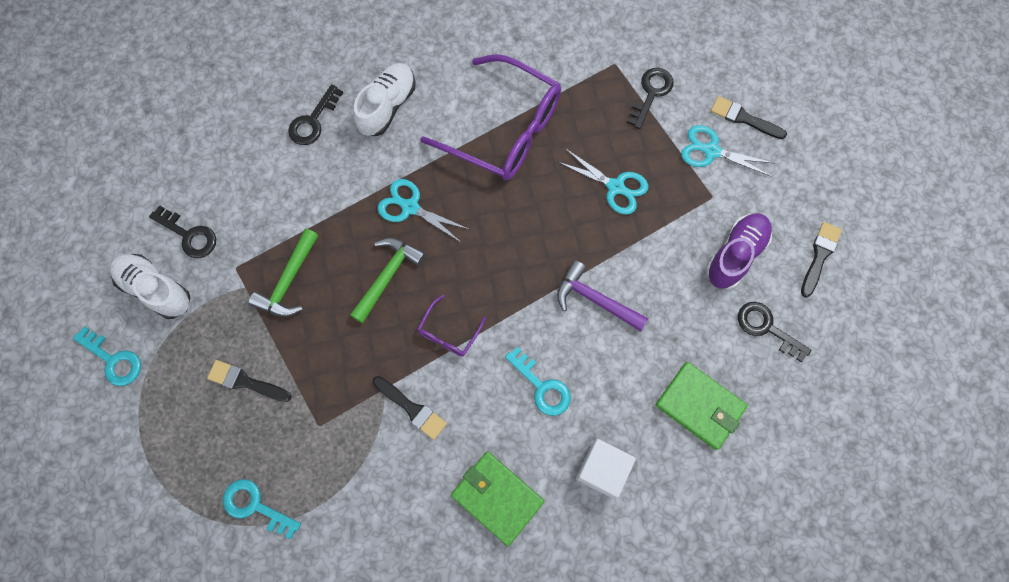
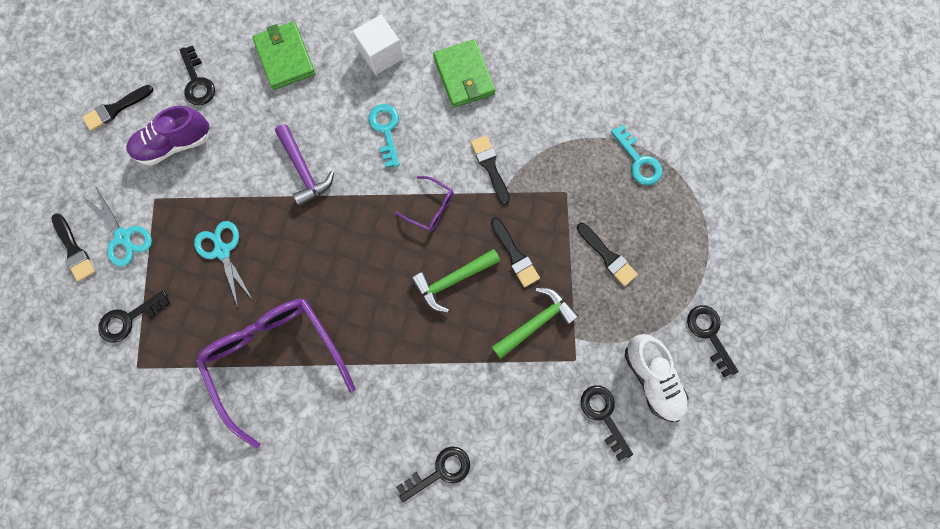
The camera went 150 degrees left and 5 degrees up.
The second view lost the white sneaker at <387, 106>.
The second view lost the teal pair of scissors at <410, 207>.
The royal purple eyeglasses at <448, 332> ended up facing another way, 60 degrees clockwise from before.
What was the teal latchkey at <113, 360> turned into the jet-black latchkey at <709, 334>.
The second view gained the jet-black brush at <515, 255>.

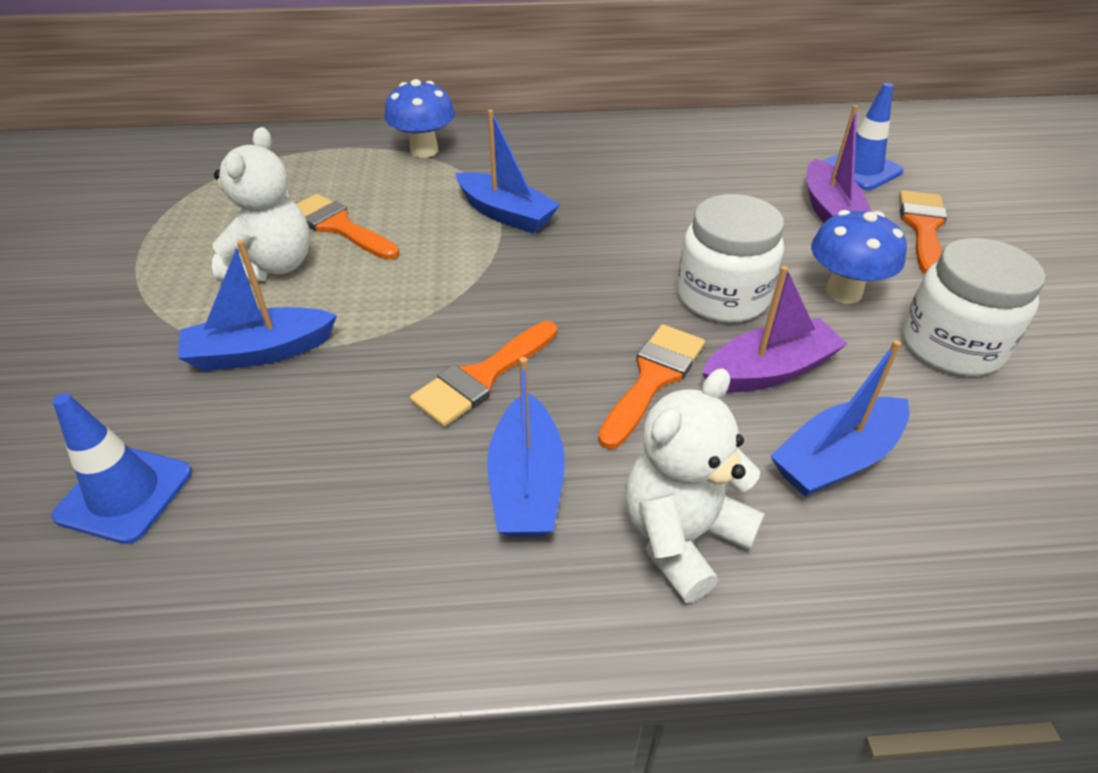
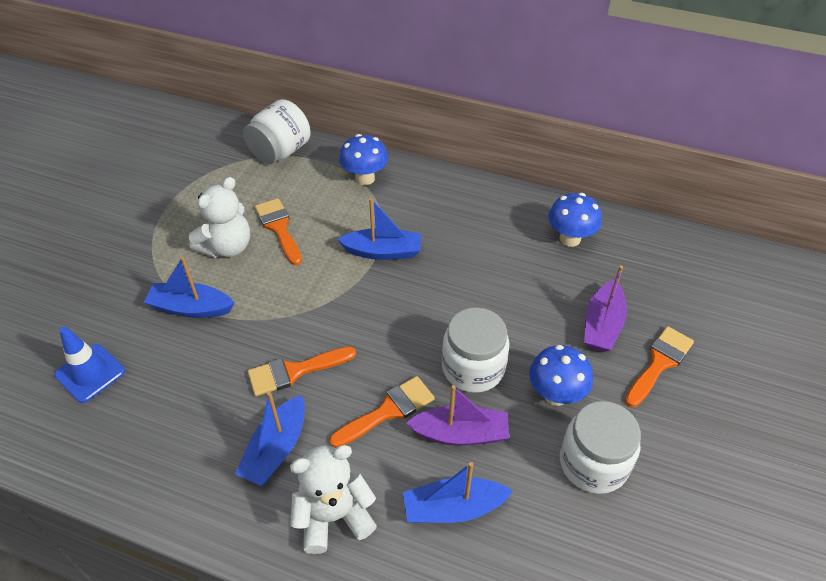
The camera went 25 degrees right and 5 degrees up.
The second view lost the blue safety cone at <860, 169>.
The blue toy boat at <506, 214> ended up facing another way, 60 degrees counterclockwise from before.
The second view gained the white preserve jar at <280, 152>.
The second view gained the blue mushroom at <570, 238>.

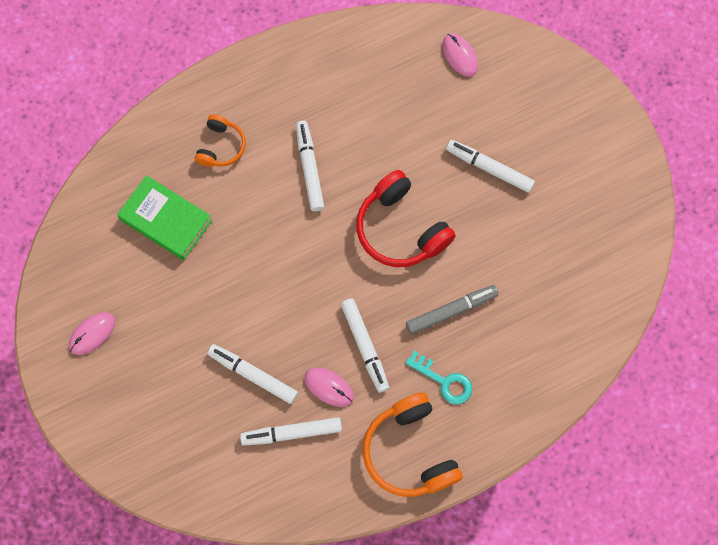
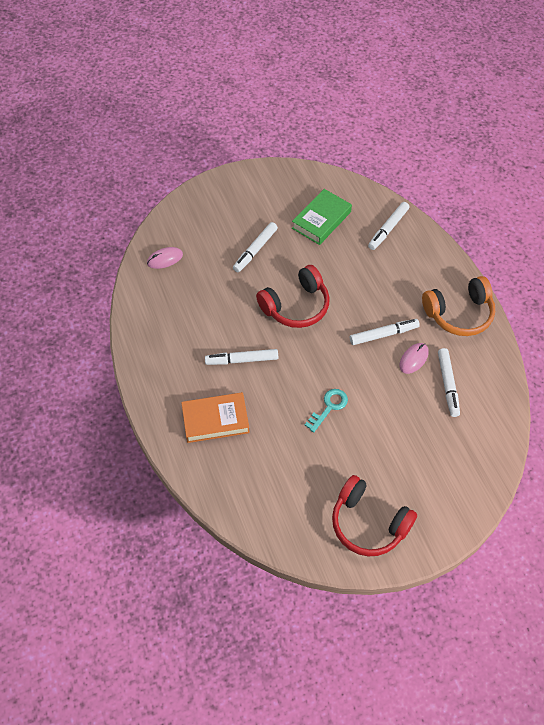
The camera went 85 degrees left and 15 degrees down.
Where the orange-coloured headphones stood at <221, 146>, the orange-coloured book came to stand at <215, 420>.
The leaf-green book ended up elsewhere, having gone from <166, 220> to <321, 220>.
The second view lost the grey marker pen at <451, 311>.
Where the rose-pink PC mouse stood at <92, 334>, the crimson headphones came to stand at <368, 523>.
The white marker pen ended up elsewhere, having gone from <253, 375> to <388, 229>.
The teal latchkey ended up elsewhere, having gone from <444, 381> to <329, 407>.

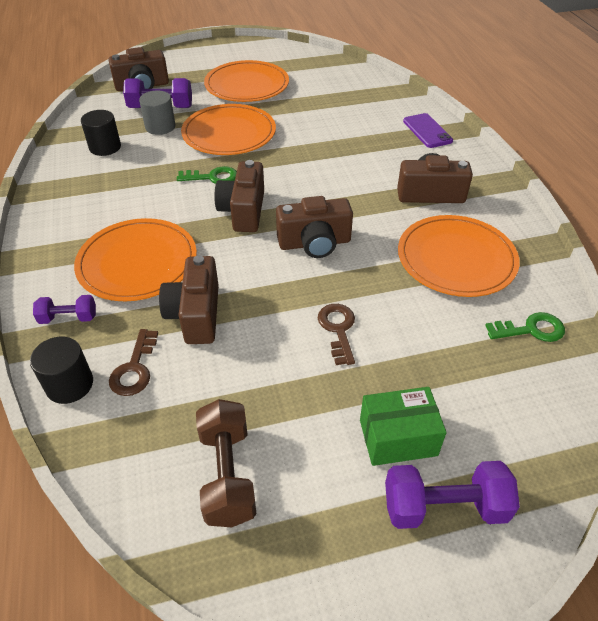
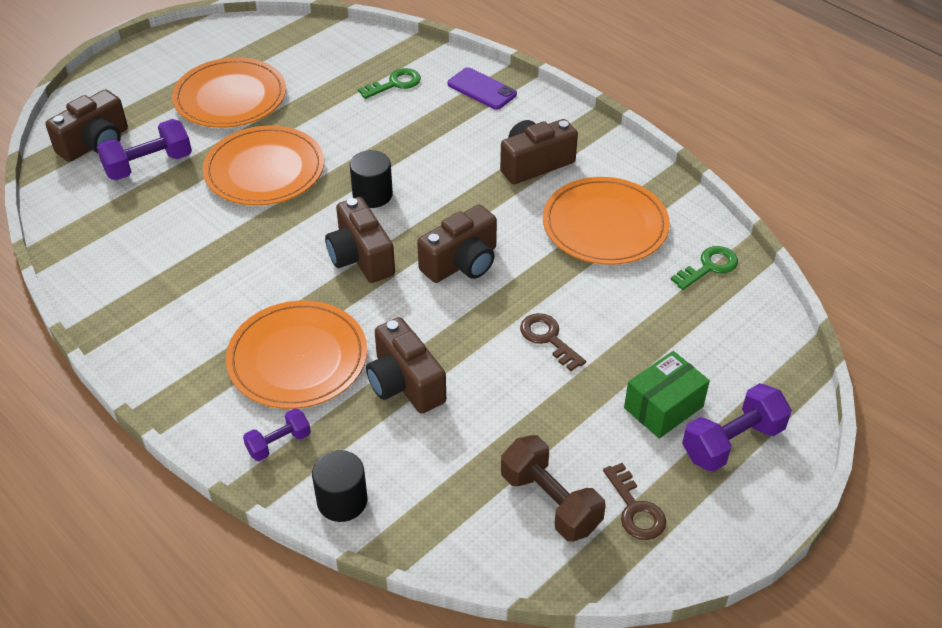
The camera went 30 degrees left and 0 degrees up.
The second view lost the grey cylinder at <160, 127>.
The jet-black cylinder ended up elsewhere, having gone from <105, 147> to <372, 195>.
The leaf-green latchkey ended up elsewhere, having gone from <213, 177> to <395, 84>.
The dark brown latchkey ended up elsewhere, having gone from <134, 369> to <635, 509>.

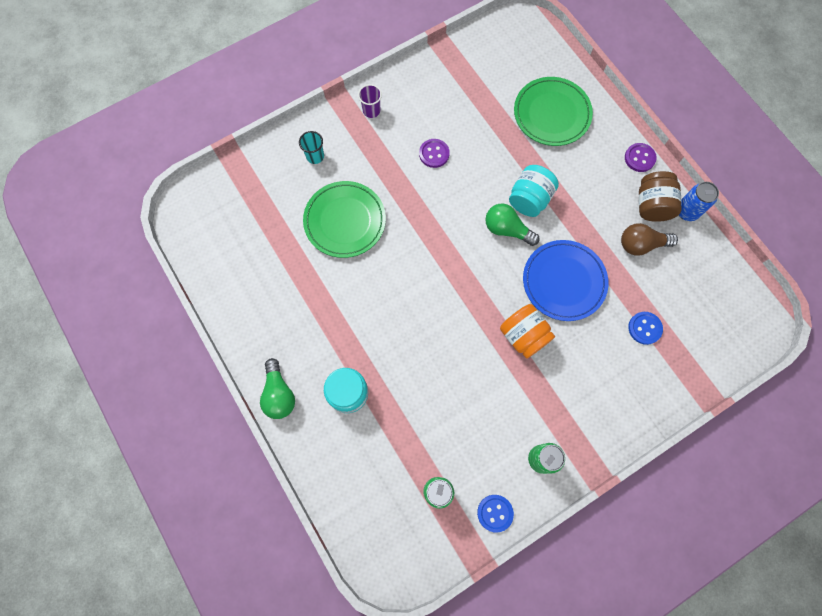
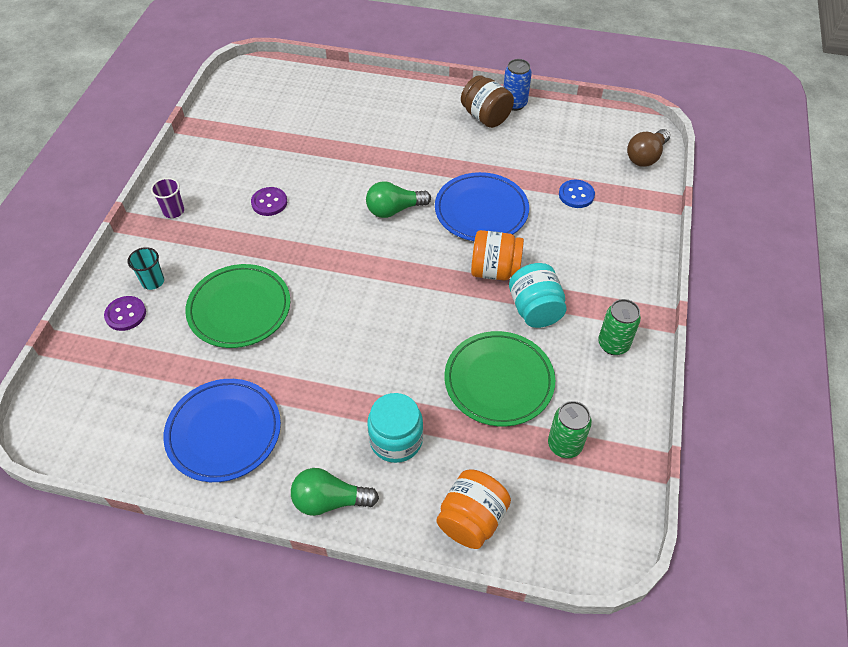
The camera went 45 degrees left and 20 degrees down.
The leaf-green dinner plate ended up elsewhere, having gone from <551, 114> to <499, 381>.
The royal purple sewing button ended up elsewhere, having gone from <639, 158> to <125, 314>.
The teal preserve jar ended up elsewhere, having gone from <529, 199> to <535, 309>.
The dark brown bulb ended up elsewhere, having gone from <641, 244> to <646, 157>.
The leaf-green bulb at <279, 394> ended up facing another way, 150 degrees clockwise from before.
The second view lost the blue sewing button at <495, 513>.
The second view gained the blue dinner plate at <224, 432>.
The second view gained the orange-coloured preserve jar at <471, 519>.

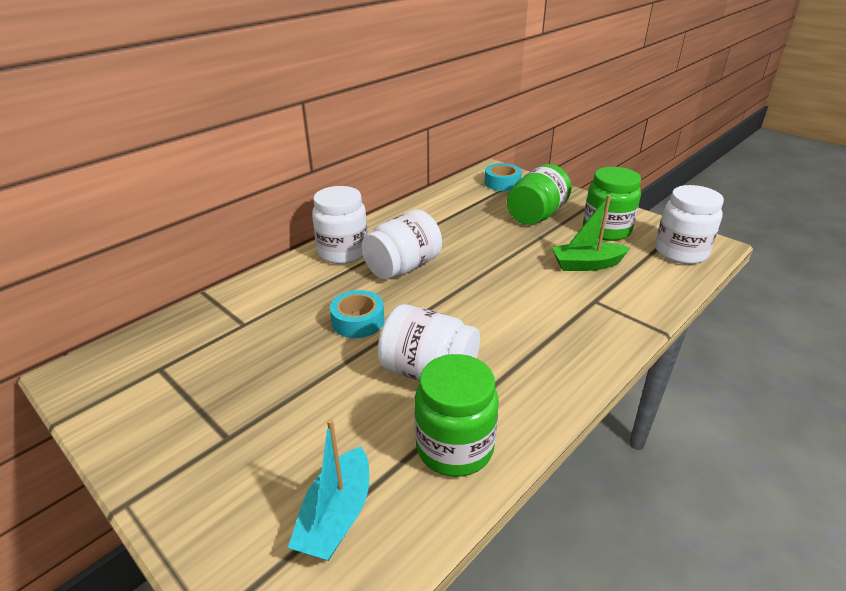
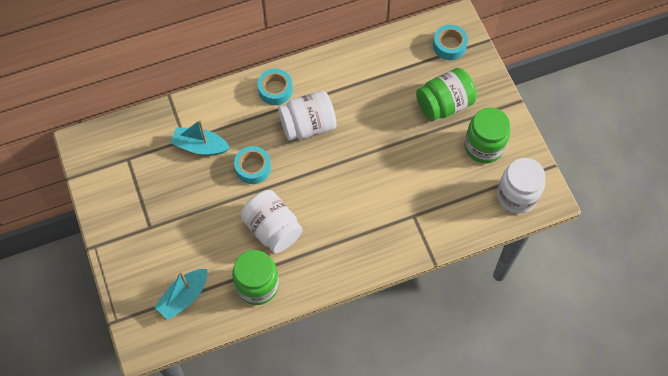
The camera went 25 degrees right and 30 degrees up.
Where the white preserve jar stood at <343, 252>, the teal tape came to stand at <275, 90>.
The second view lost the leaf-green toy boat at <586, 264>.
The second view gained the teal toy boat at <200, 146>.

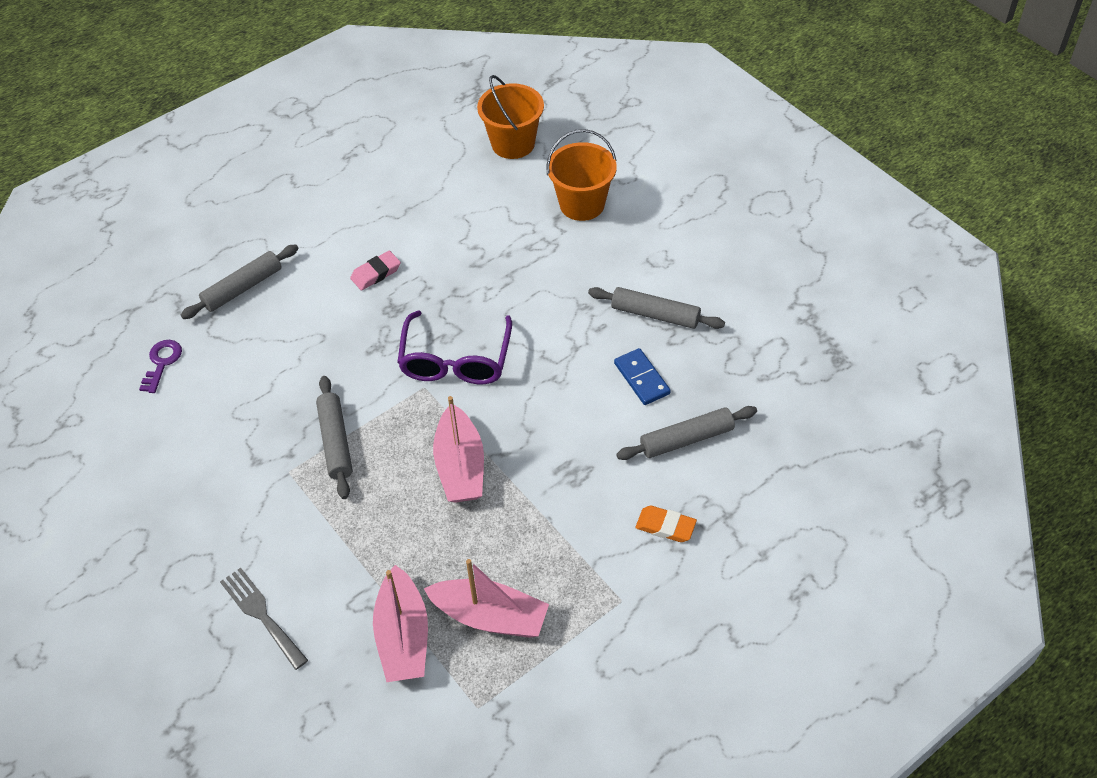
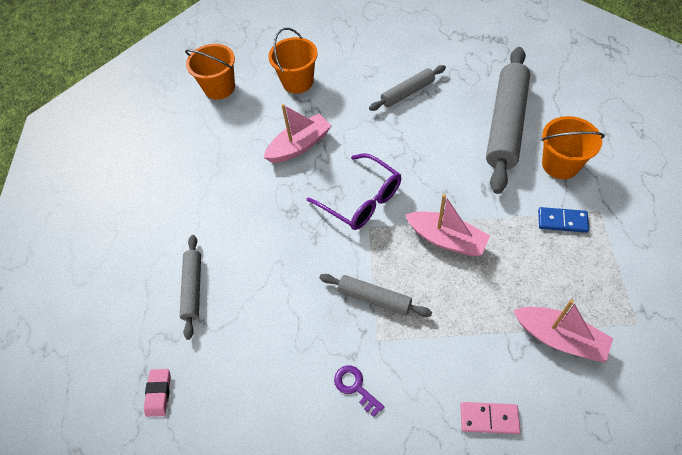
The camera went 50 degrees left and 5 degrees up.
The rose-pink eraser ended up elsewhere, having gone from <376, 273> to <159, 393>.
The royal purple latchkey ended up elsewhere, having gone from <162, 362> to <355, 387>.
The blue domino ended up elsewhere, having gone from <642, 378> to <562, 221>.
The size of the grey dough roller at <686, 439> changed by a factor of 1.91.
Where the orange-coloured eraser stood at <665, 526>, the orange-coloured sand bucket came to stand at <560, 164>.
The rose-pink toy boat ended up elsewhere, having gone from <490, 616> to <299, 145>.
Where the grey dinner fork stood at <261, 614>, the rose-pink domino came to stand at <489, 418>.

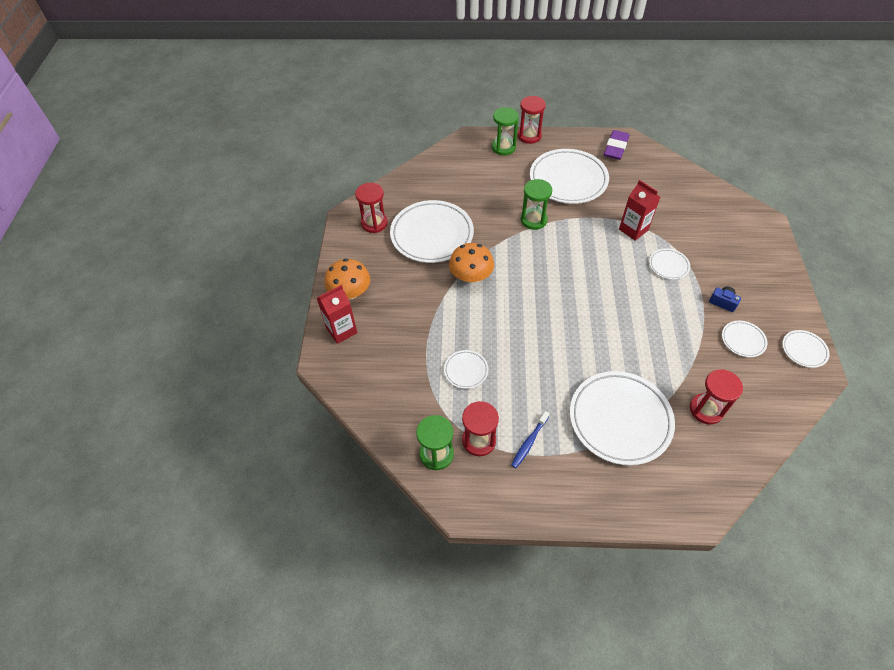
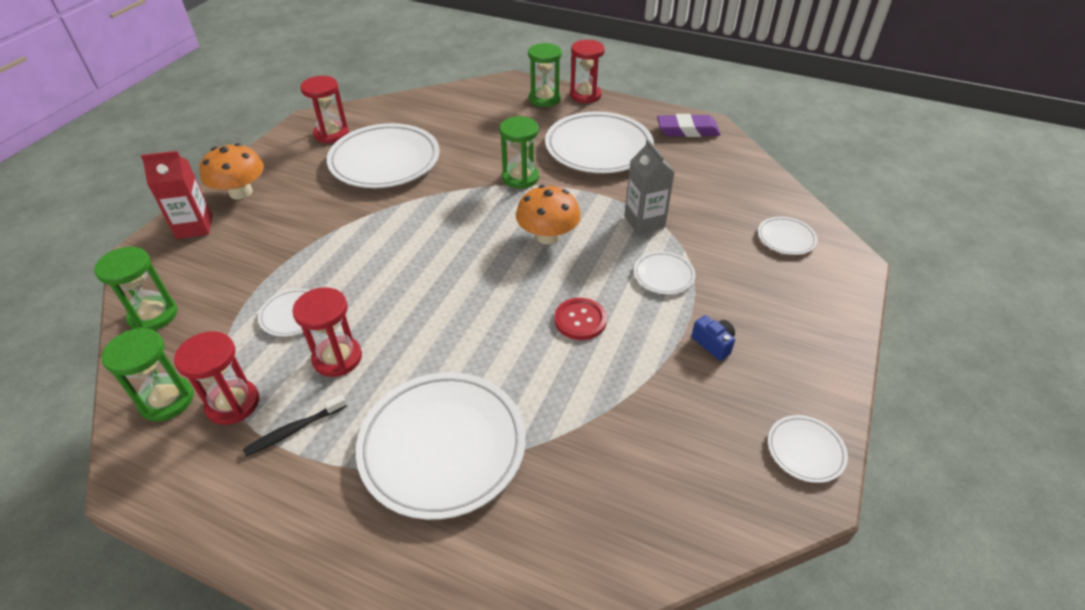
The camera went 20 degrees right and 10 degrees down.
The royal purple eraser at <615, 148> ended up facing another way, 45 degrees clockwise from before.
What was the crimson milk carton at <633, 230> turned into the grey milk carton at <644, 221>.
The orange-coloured mushroom ended up elsewhere, having gone from <471, 276> to <548, 236>.
The white dinner plate ended up elsewhere, having gone from <743, 340> to <786, 238>.
The crimson hourglass ended up elsewhere, having gone from <706, 409> to <337, 358>.
What was the blue tooth brush at <529, 442> turned into the jet-black tooth brush at <294, 430>.
The second view gained the leaf-green hourglass at <153, 315>.
The second view gained the crimson sewing button at <580, 320>.

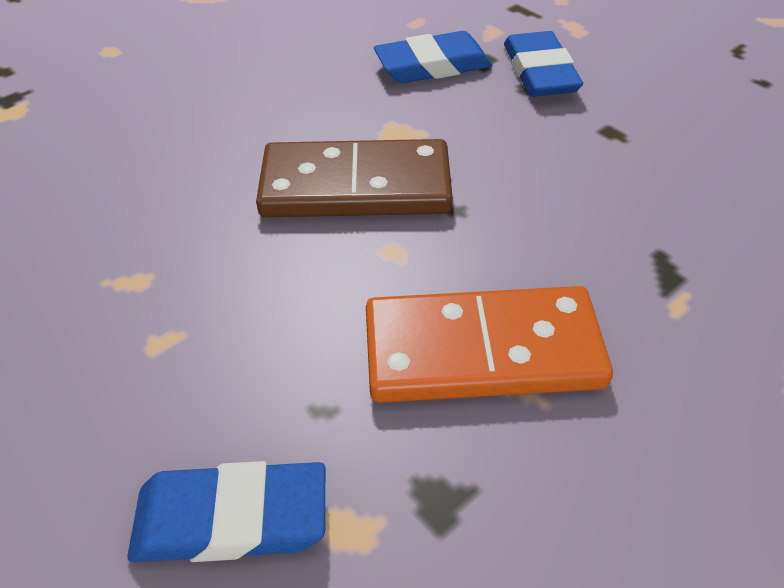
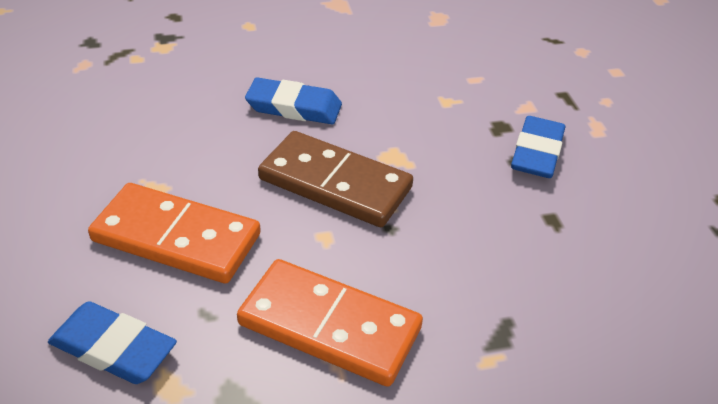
The camera went 25 degrees right and 5 degrees down.
The blue eraser ended up elsewhere, having gone from <433, 65> to <294, 107>.
The second view gained the orange-coloured domino at <176, 238>.

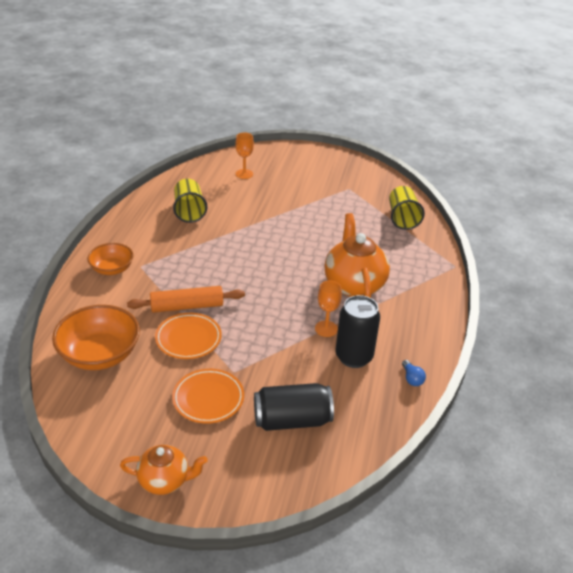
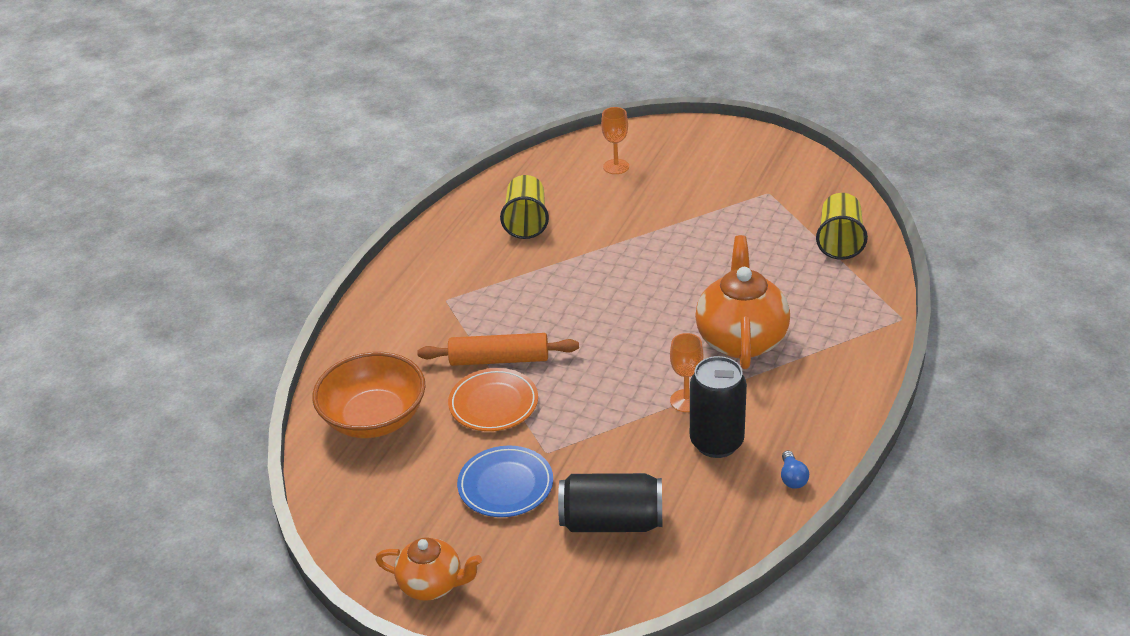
The camera went 15 degrees right and 0 degrees up.
The second view lost the orange-coloured deep dish at <112, 269>.
What was the orange-coloured dinner plate at <208, 398> turned into the blue dinner plate at <505, 485>.

